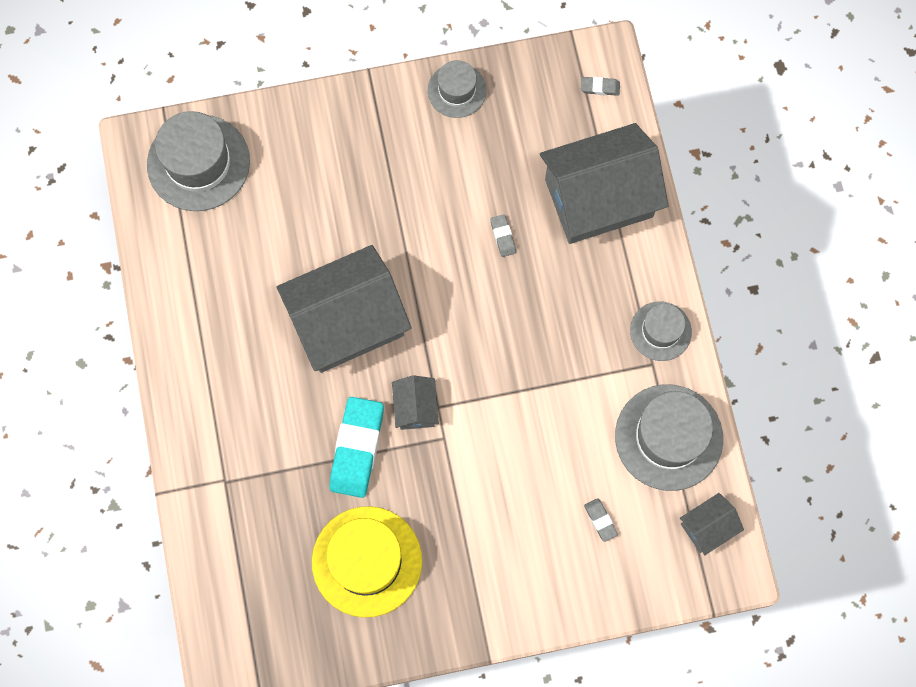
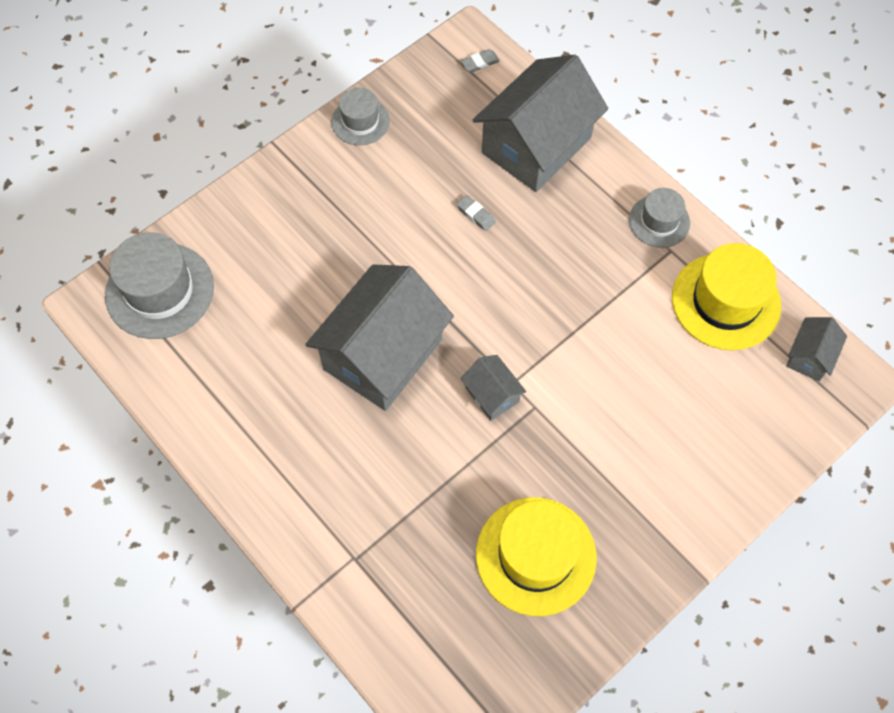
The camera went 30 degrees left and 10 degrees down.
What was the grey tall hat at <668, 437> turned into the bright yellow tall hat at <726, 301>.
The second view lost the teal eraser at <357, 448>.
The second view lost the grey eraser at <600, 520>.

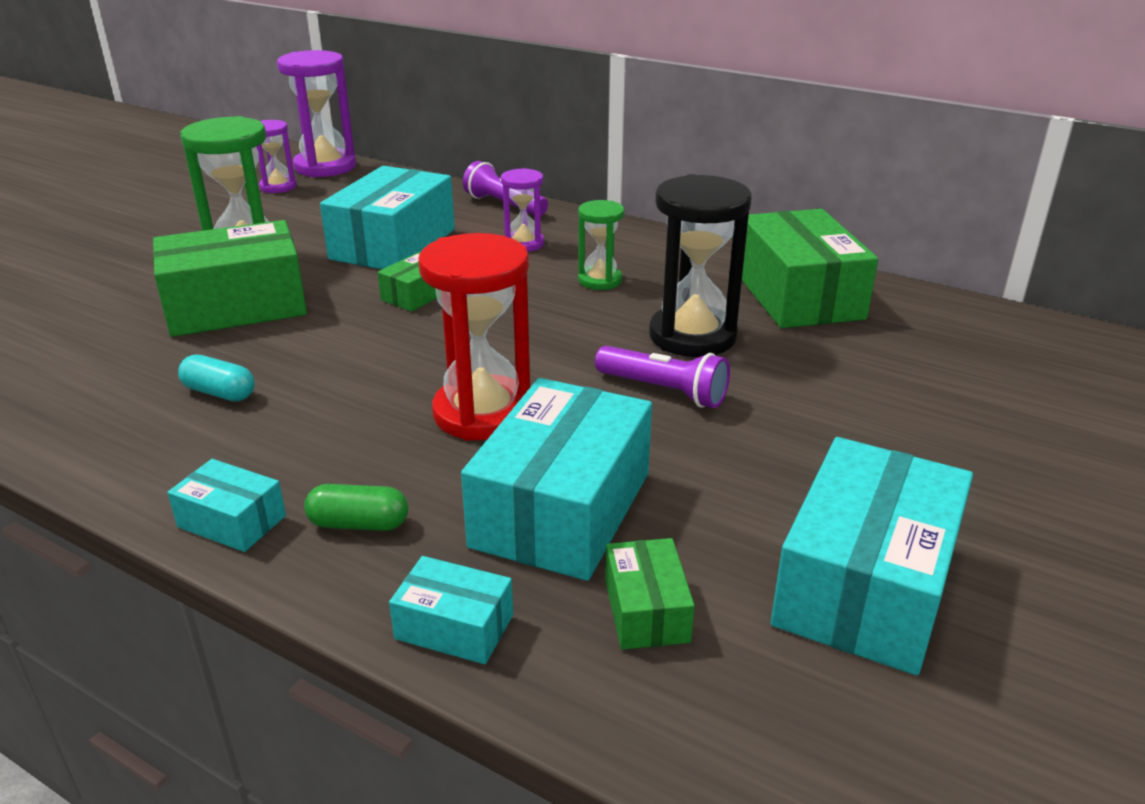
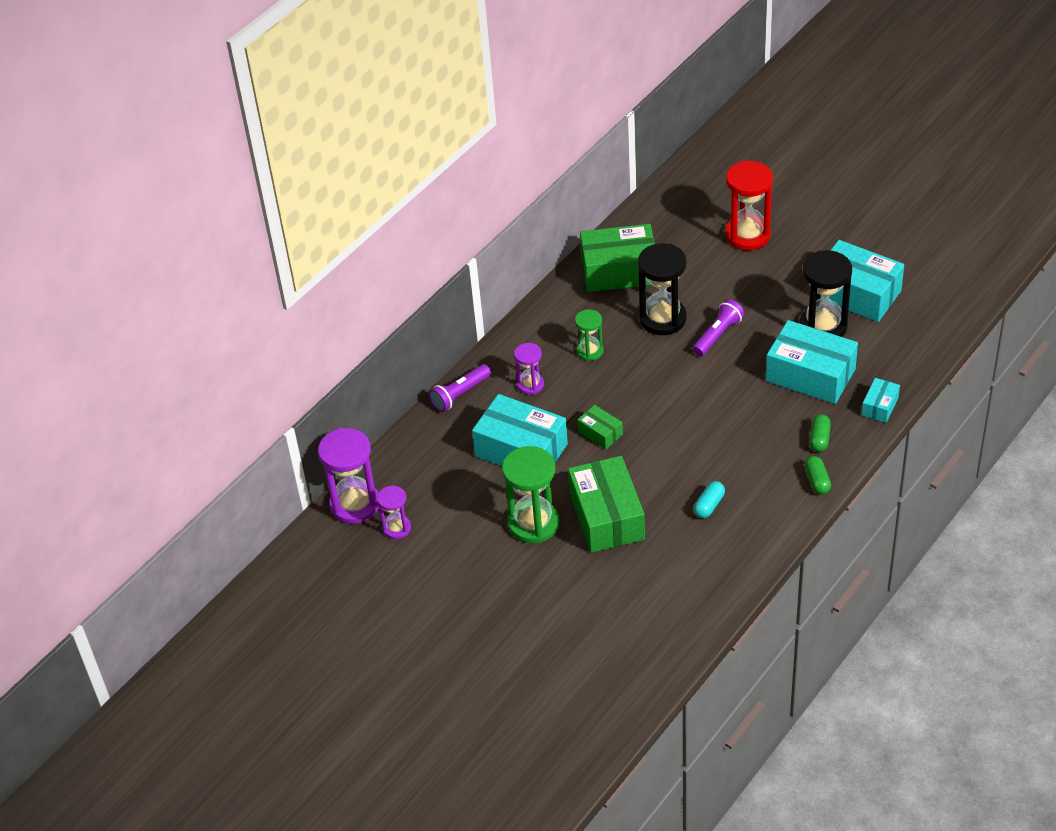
The camera went 80 degrees left and 15 degrees up.
The crimson hourglass ended up elsewhere, having gone from <483, 413> to <747, 235>.
Where the teal package stood at <232, 521>, the leaf-green pill shape came to stand at <817, 481>.
The second view lost the leaf-green package at <646, 610>.
The second view gained the jet-black hourglass at <823, 326>.

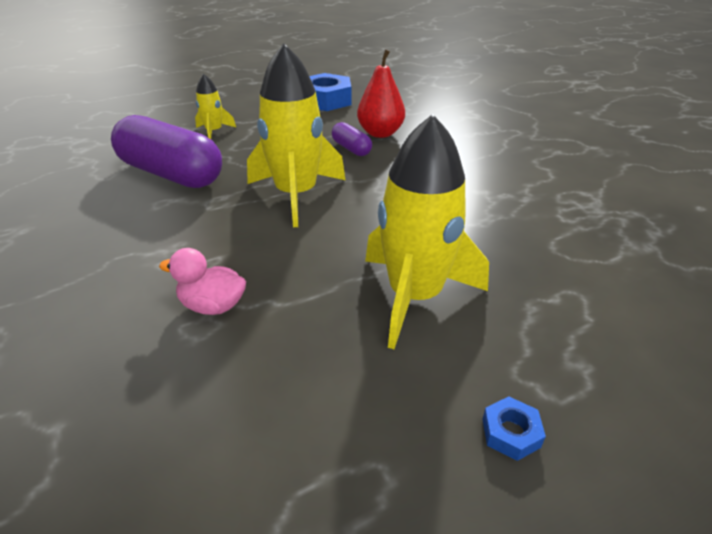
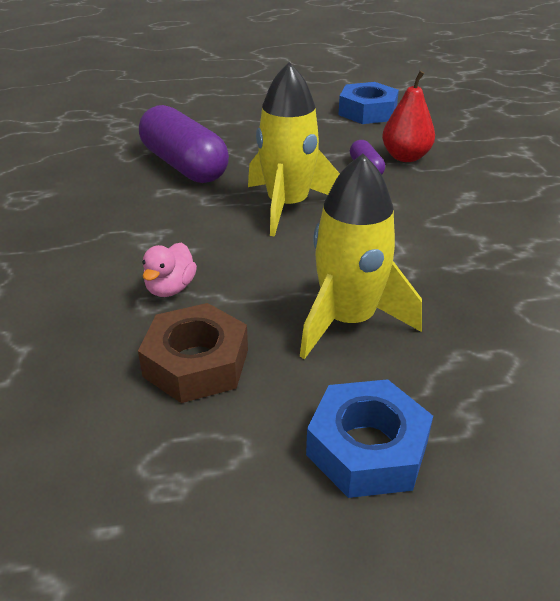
The camera went 20 degrees right and 0 degrees up.
The second view lost the bright yellow spaceship at <214, 132>.
The rose-pink toy duck at <213, 306> ended up facing another way, 105 degrees counterclockwise from before.
The size of the blue nut at <511, 433> changed by a factor of 2.27.
The second view gained the dark brown nut at <196, 363>.

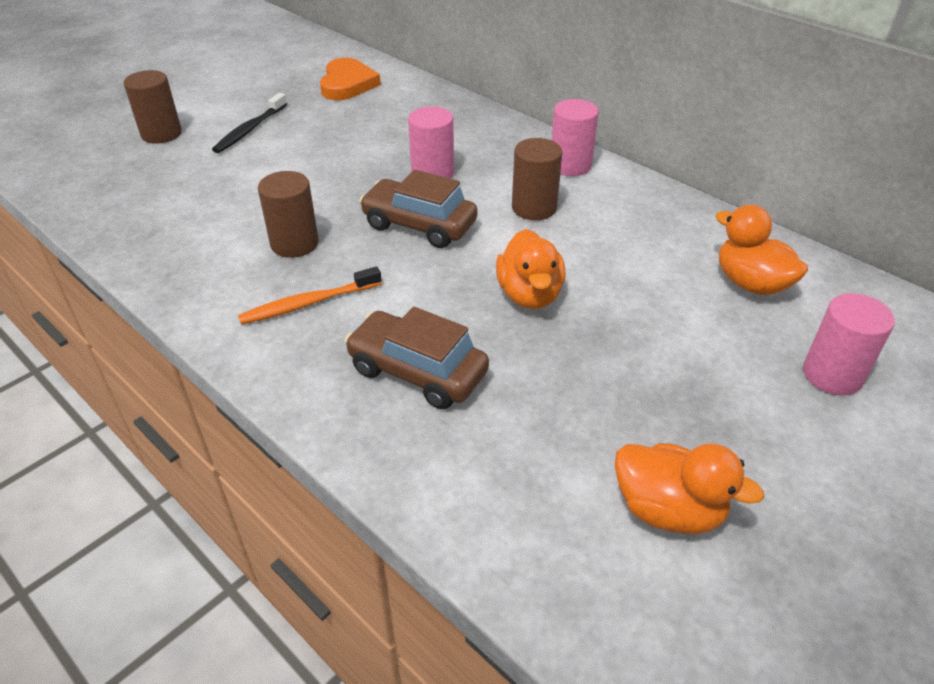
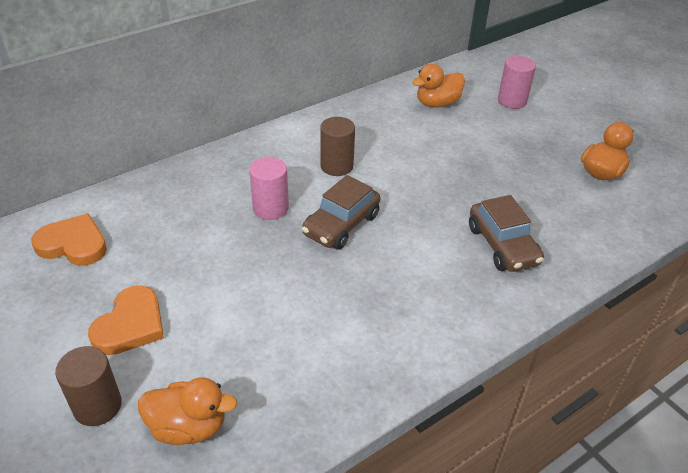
The camera went 80 degrees left and 0 degrees up.
Where the jet-black tooth brush stood at <250, 129>, the orange-coloured heart shape came to stand at <130, 325>.
The second view lost the rose-pink cylinder at <570, 165>.
The second view lost the dark brown cylinder at <294, 243>.
The orange-coloured toy duck ended up elsewhere, having gone from <529, 294> to <188, 427>.
The second view lost the orange-coloured tooth brush at <308, 303>.
The dark brown car at <417, 371> ended up facing another way, 60 degrees counterclockwise from before.

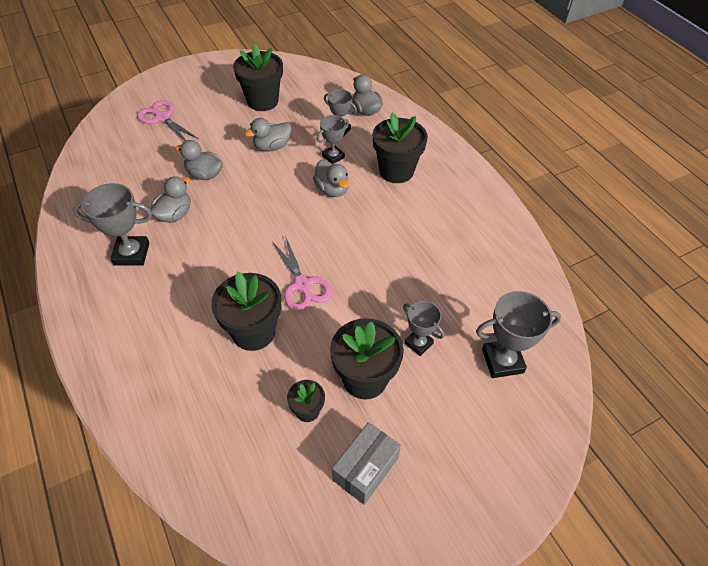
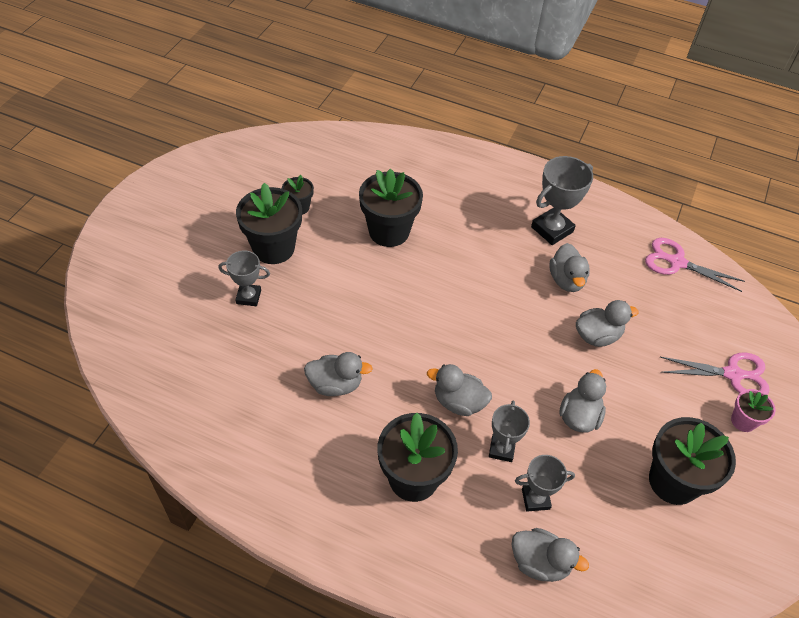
The camera went 140 degrees right and 0 degrees up.
The rose-pink pair of scissors ended up elsewhere, having gone from <302, 285> to <676, 262>.
The second view lost the grey award cup at <502, 361>.
The second view lost the grey package at <365, 469>.
The second view gained the grey toy duck at <335, 384>.
The second view gained the rose-pink flower pot at <743, 421>.

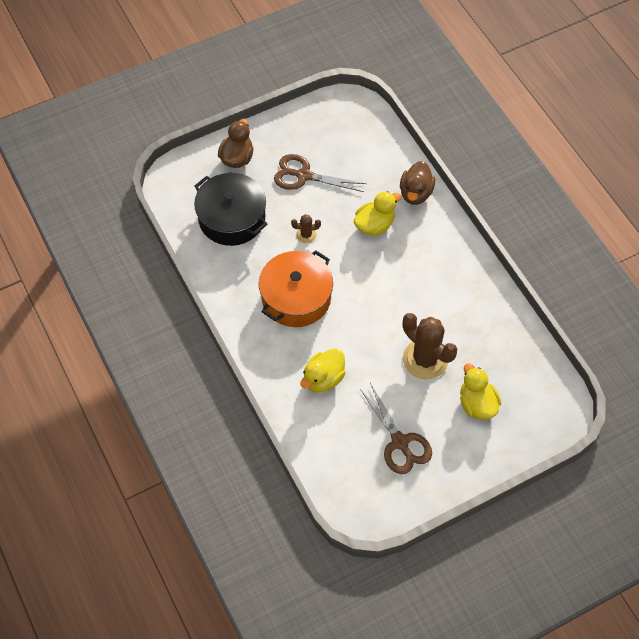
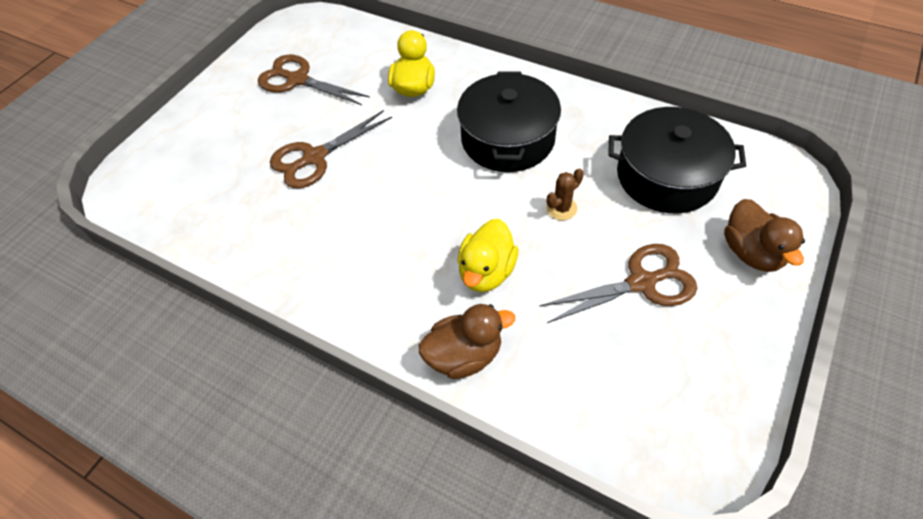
The camera went 150 degrees right and 5 degrees down.
The dark brown toy duck at <415, 193> ended up facing another way, 90 degrees clockwise from before.
What was the orange-coloured stockpot at <296, 298> turned into the jet-black stockpot at <507, 139>.
Where the dark brown prickly plant stood at <425, 359>, the dark brown pair of scissors came to stand at <314, 157>.
The second view lost the bright yellow toy duck at <477, 404>.

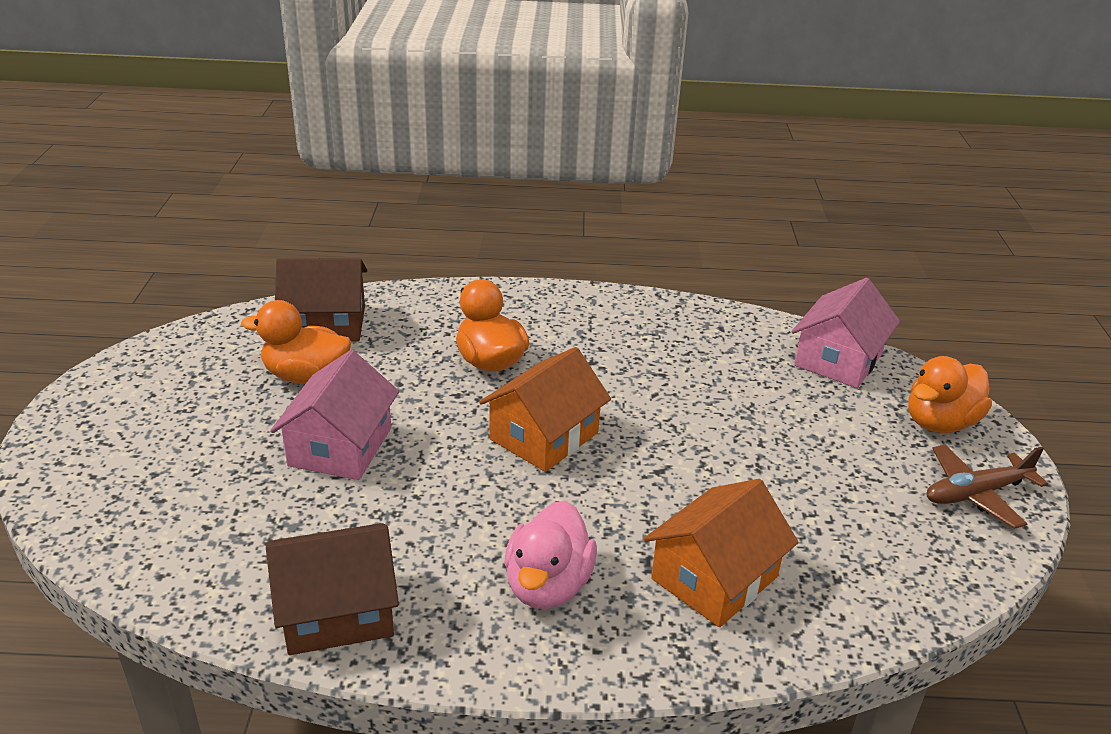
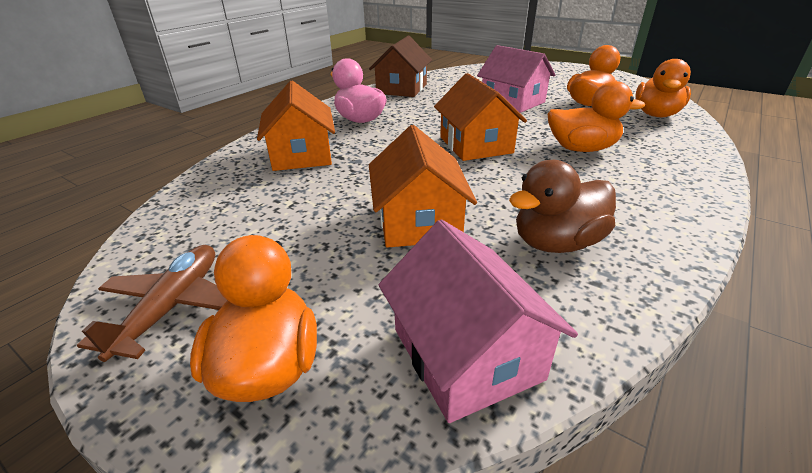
The camera went 125 degrees right and 0 degrees up.
Where the dark brown cottage stood at <326, 324>, the orange-coloured toy duck came to stand at <656, 115>.
The second view gained the orange-coloured cottage at <418, 221>.
The second view gained the dark brown toy duck at <556, 243>.

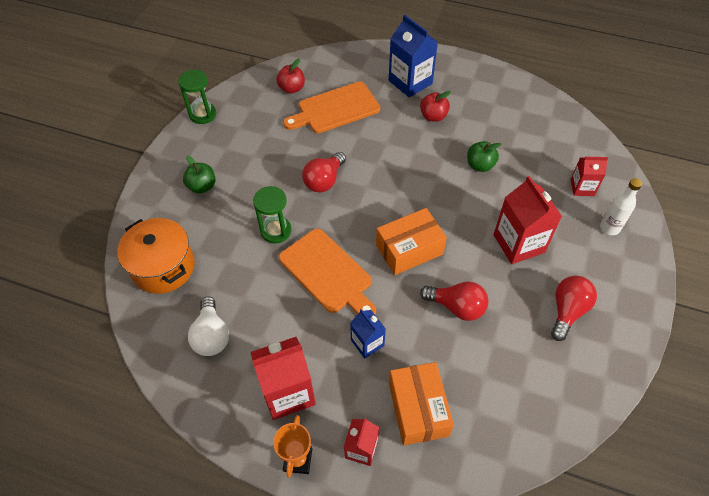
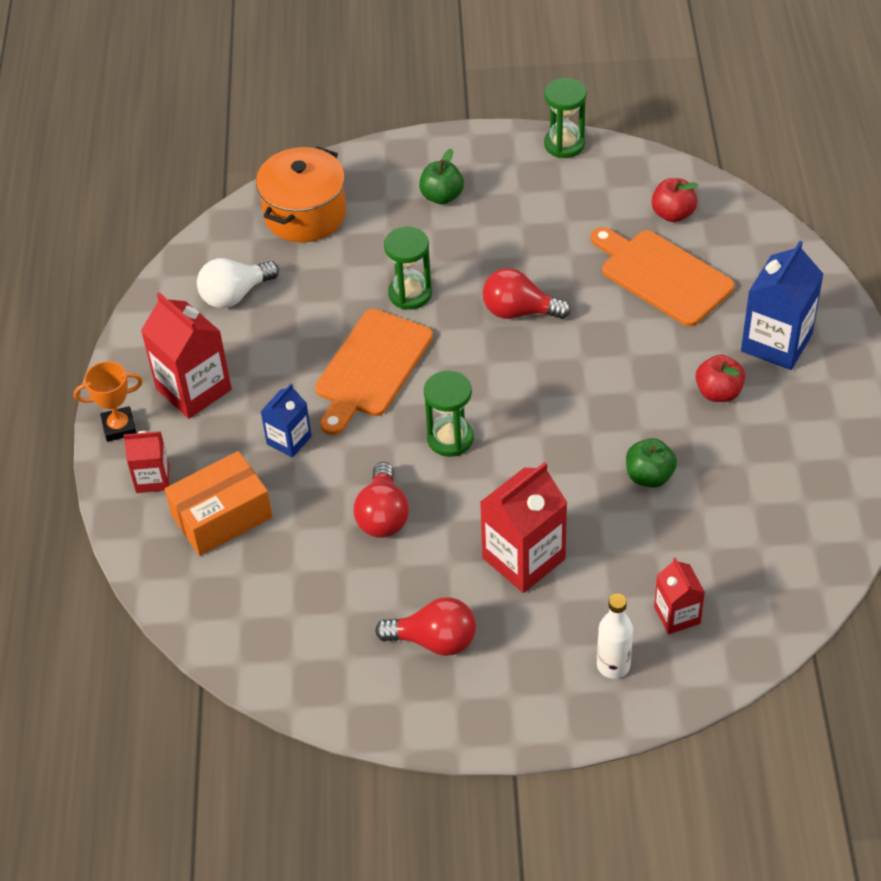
The camera went 70 degrees right and 5 degrees down.
Where the orange-coloured package stood at <409, 249>, the leaf-green hourglass came to stand at <450, 438>.

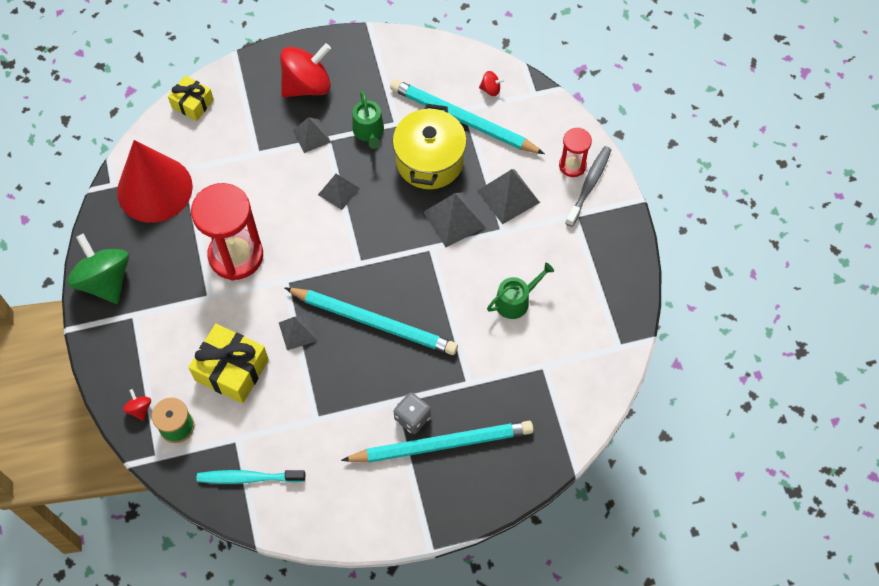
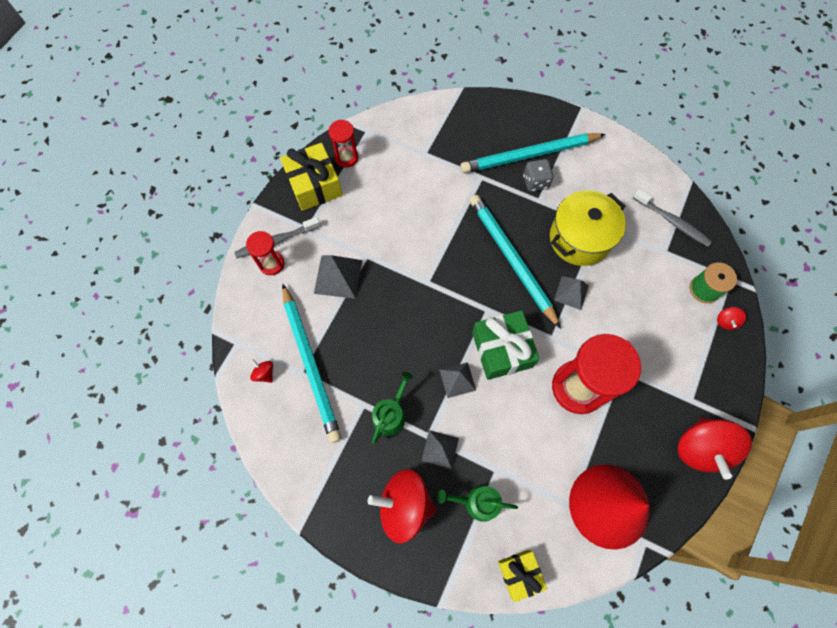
The camera went 140 degrees left and 5 degrees up.
The bright yellow stockpot ended up elsewhere, having gone from <429, 161> to <579, 239>.
The second view lost the grey pyramid at <454, 219>.
What was the leaf-green whirligig at <105, 281> turned into the crimson whirligig at <700, 448>.
The leaf-green watering can ended up elsewhere, having gone from <516, 301> to <477, 502>.
The bright yellow gift ended up elsewhere, having gone from <232, 370> to <314, 185>.
The teal lead pencil at <441, 444> ended up facing another way, 45 degrees counterclockwise from before.
What was the teal tooth brush at <248, 478> turned into the grey tooth brush at <672, 221>.
The second view gained the crimson hourglass at <346, 157>.
The second view gained the leaf-green gift at <502, 350>.

